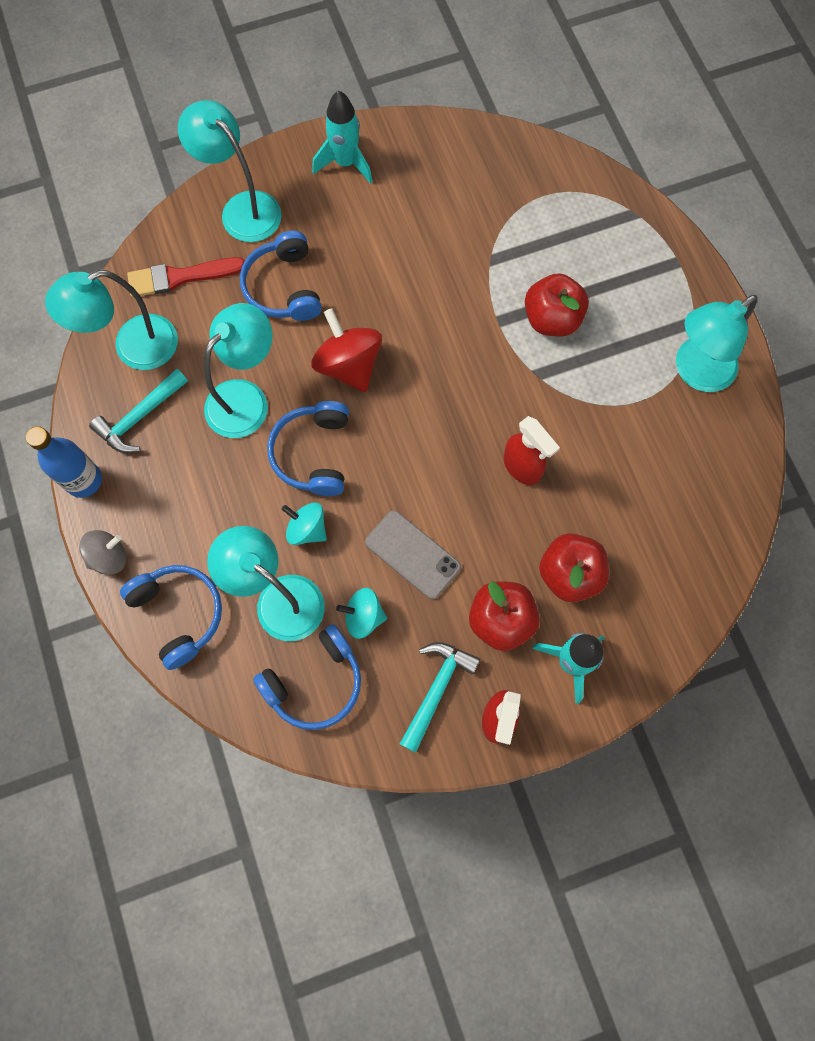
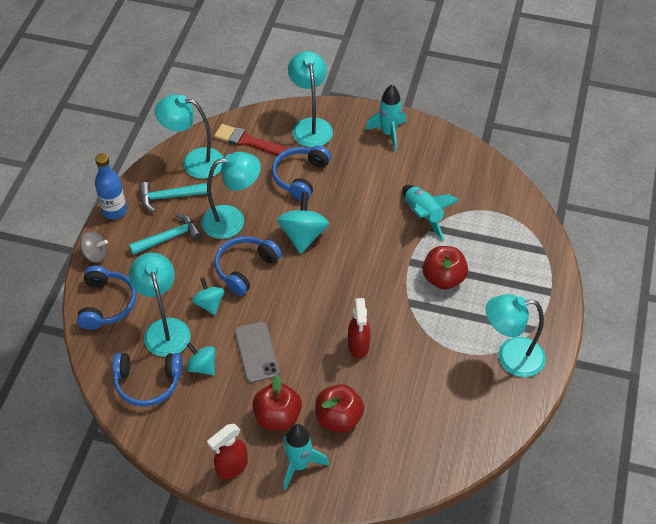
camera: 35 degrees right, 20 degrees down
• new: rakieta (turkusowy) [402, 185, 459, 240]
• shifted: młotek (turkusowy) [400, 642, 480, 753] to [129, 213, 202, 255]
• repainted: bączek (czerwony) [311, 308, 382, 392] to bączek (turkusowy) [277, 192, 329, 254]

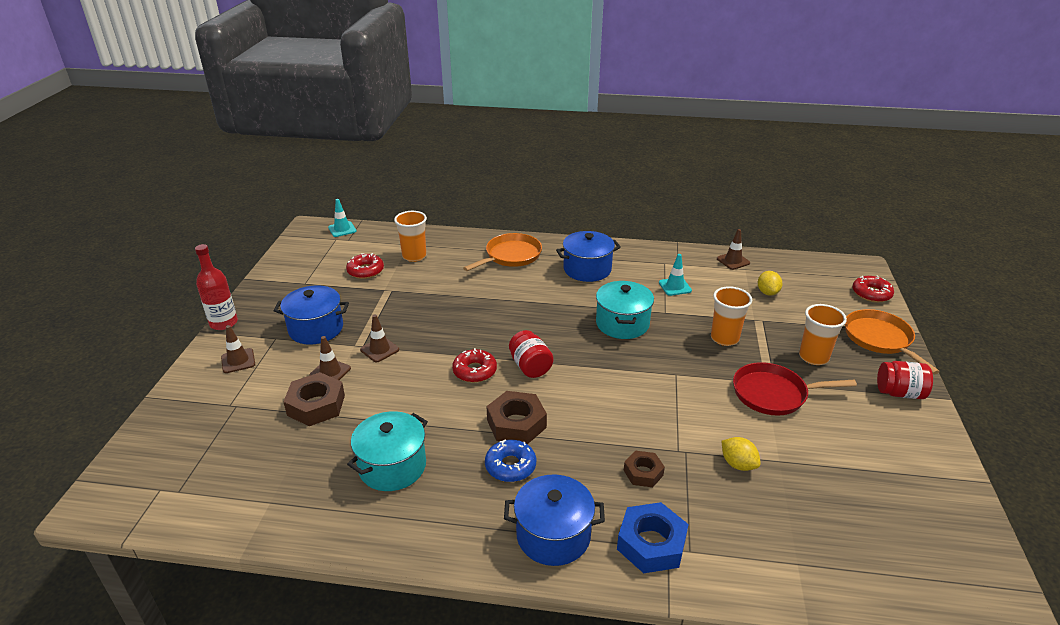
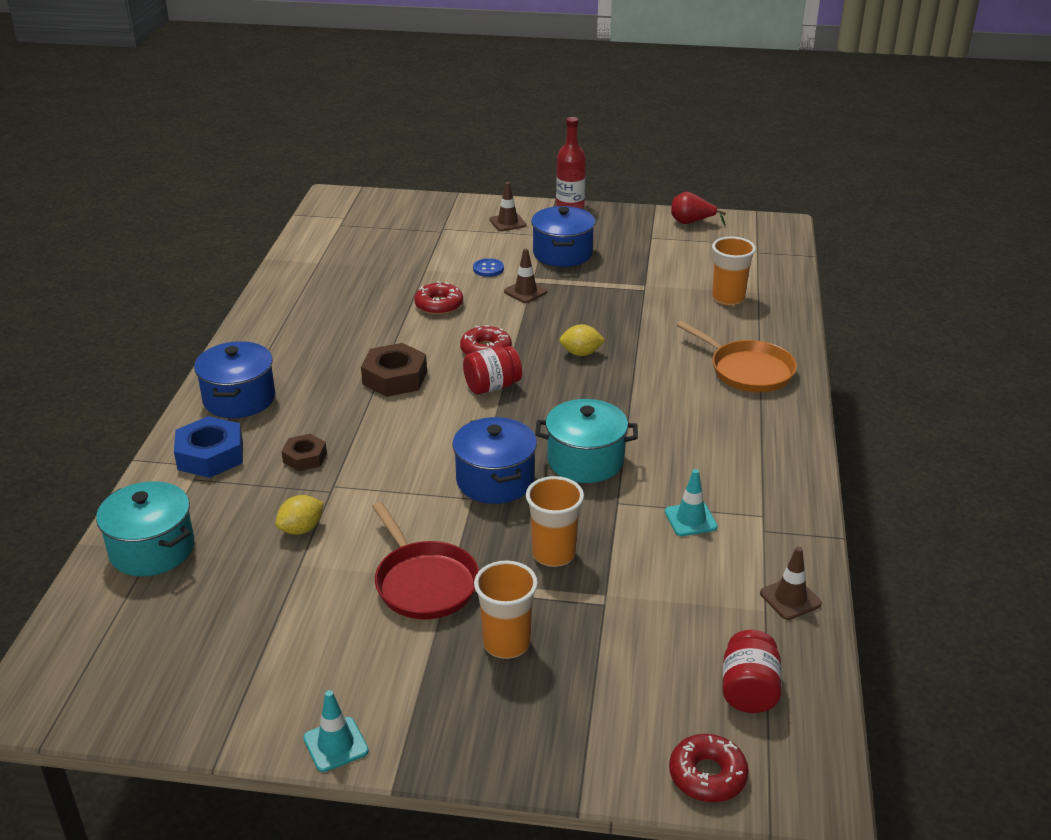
camera: 90 degrees right, 0 degrees up
• gone: nakrętka (brązowy) [283, 372, 345, 426]
• gone: donut (niebieski) [485, 439, 536, 482]
• gone: patelnia (pomarańczowy) [845, 309, 940, 374]
• new: gruszka (czerwony) [671, 192, 726, 225]
• shifted: pachołek (turkusowy) [328, 199, 356, 237] to [303, 690, 369, 772]
• shifted: donut (czerwony) [346, 253, 384, 279] to [414, 281, 463, 315]
• shifted: garnek (turkusowy) [347, 411, 428, 491] to [96, 481, 194, 576]
• shifted: garnek (niebieski) [556, 231, 621, 282] to [452, 417, 537, 504]
• shifted: cytryna (żółty) [758, 271, 782, 296] to [559, 324, 605, 356]
• shifted: słoik (czerwony) [877, 361, 933, 399] to [722, 630, 782, 713]
• swapped: pachołek (brązowy) [310, 336, 351, 380] to guzik (niebieski) [473, 258, 504, 277]
• rotated: patelnia (czerwony) [733, 362, 857, 416] = [372, 502, 479, 619] 150 degrees clockwise

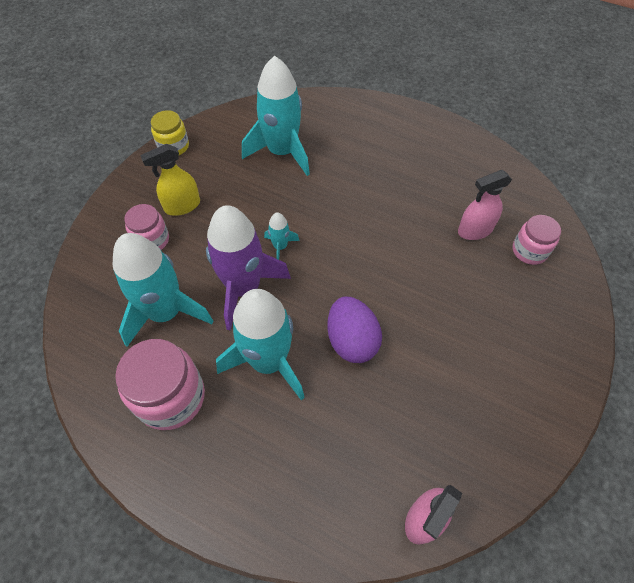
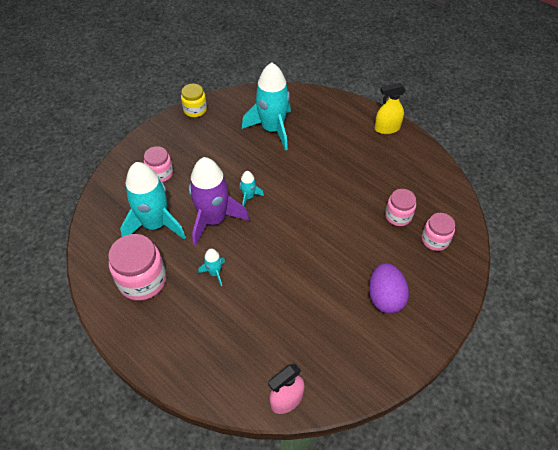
camera: 15 degrees right, 5 degrees down
• shifted: spryskiwacz (żółty) [140, 144, 200, 216] to [375, 83, 406, 134]
• shifted: jajko (fioletowy) [327, 297, 382, 363] to [369, 263, 409, 314]
• swapped: spryskiwacz (różowy) [458, 170, 512, 240] to słoik (różowy) [385, 189, 416, 226]
• scaled: rakieta (turkusowy) [216, 289, 305, 401] = [198, 248, 225, 286] x0.44

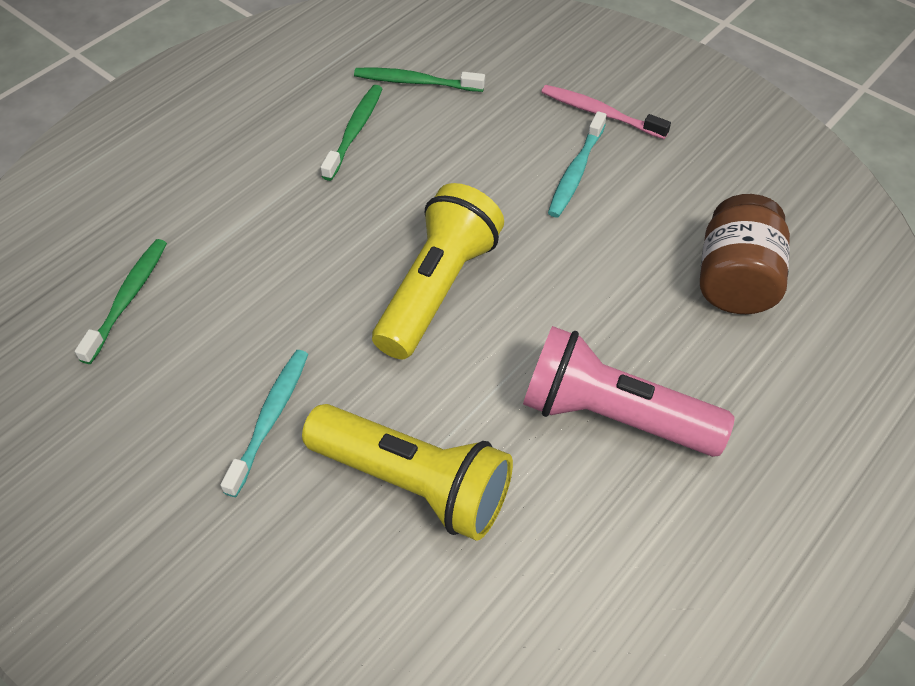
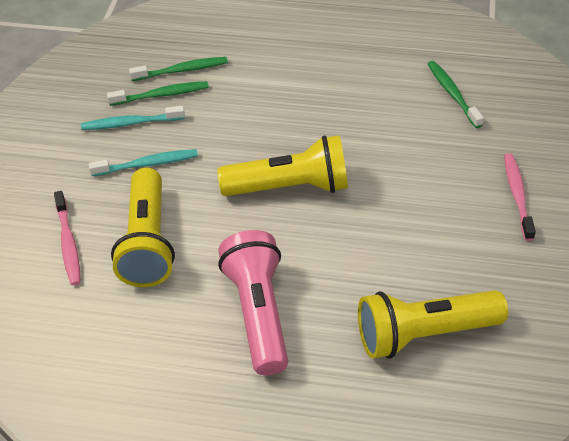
camera: 60 degrees right, 5 degrees down
• new: szczoteczka do zębów (różowy) [54, 191, 81, 285]
• shifted: szczoteczka do zębów (zielony) [320, 85, 383, 181] to [107, 81, 209, 106]
• shifted: szczoteczka do zębów (turkusowy) [548, 111, 607, 217] to [81, 106, 185, 130]
• swapped: słoik (brązowy) [700, 194, 790, 314] to latarka (żółty) [358, 290, 508, 359]

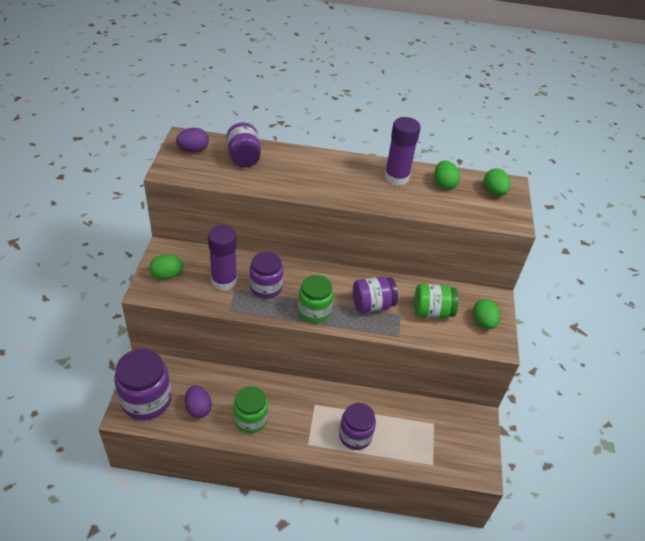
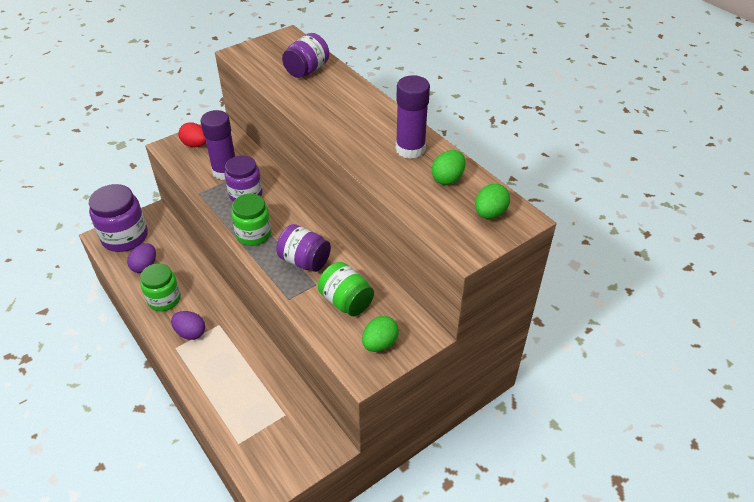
camera: 50 degrees right, 0 degrees up
• gone: słoik (fioletowy) [339, 403, 376, 450]
• shifted: jajko (fioletowy) [176, 128, 209, 152] to [171, 311, 205, 340]
• repainted: jajko (zielony) [149, 255, 184, 280] to jajko (czerwony) [178, 122, 206, 147]

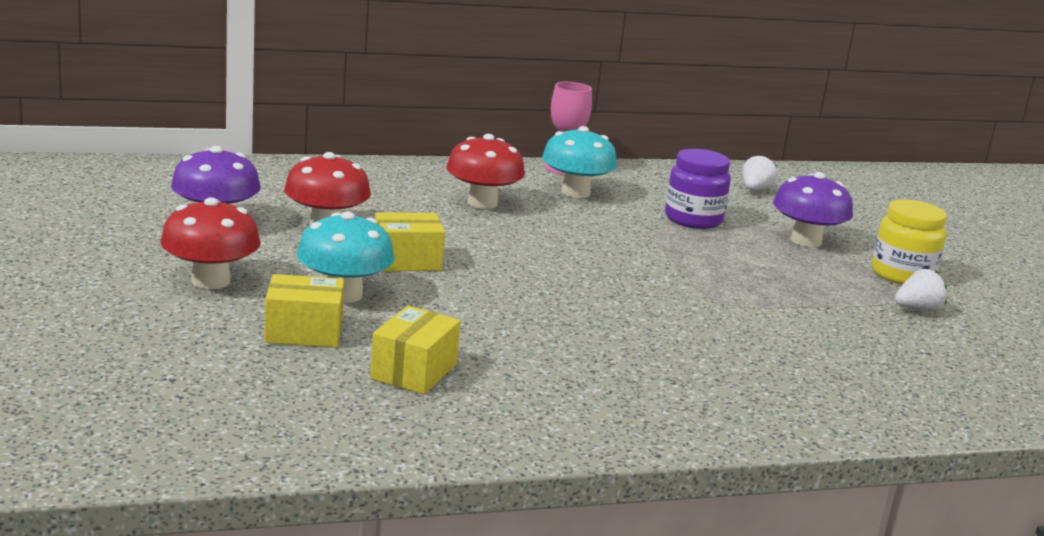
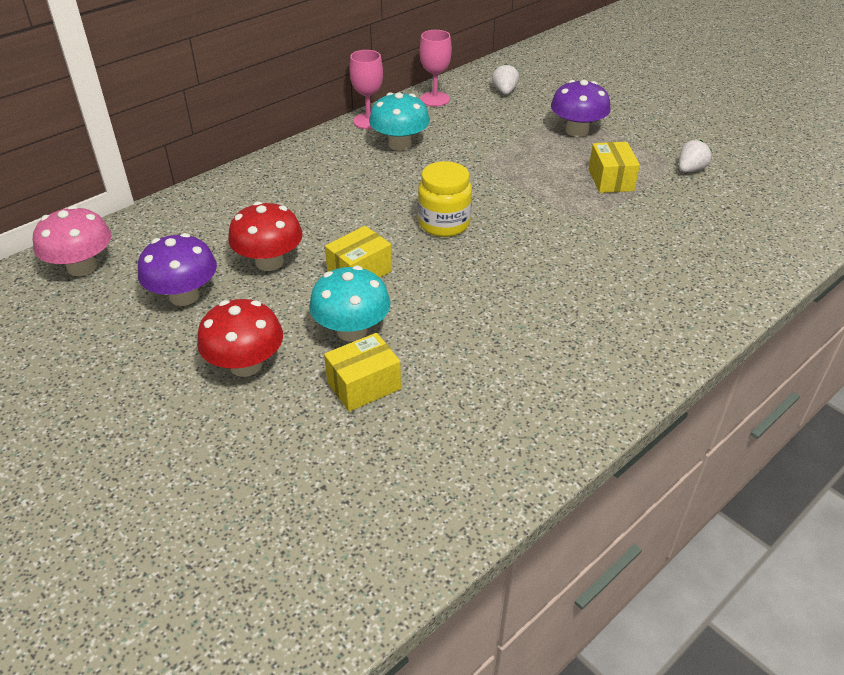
camera: 25 degrees left, 20 degrees up
• gone: grzyb (czerwony) [446, 134, 525, 209]
• gone: słoik (fioletowy) [665, 149, 731, 229]
• new: grzyb (różowy) [33, 205, 111, 276]
• new: kielich (różowy) [420, 30, 452, 107]
• shifted: pudełko (żółty) [370, 306, 461, 394] to [589, 142, 640, 193]
• shifted: słoik (żółty) [872, 199, 947, 285] to [418, 161, 472, 237]

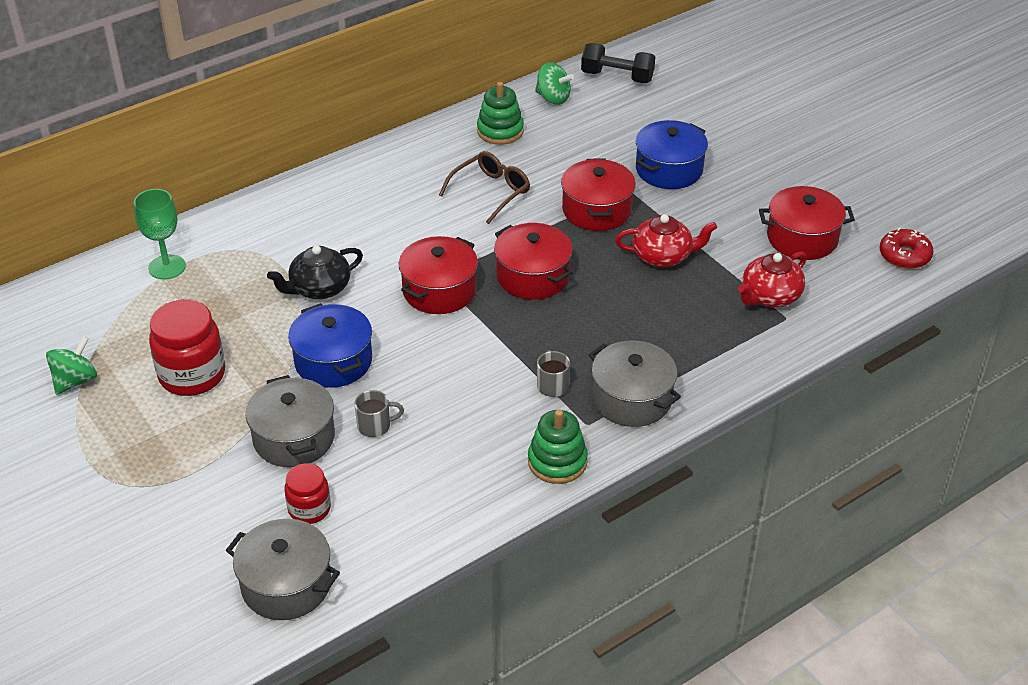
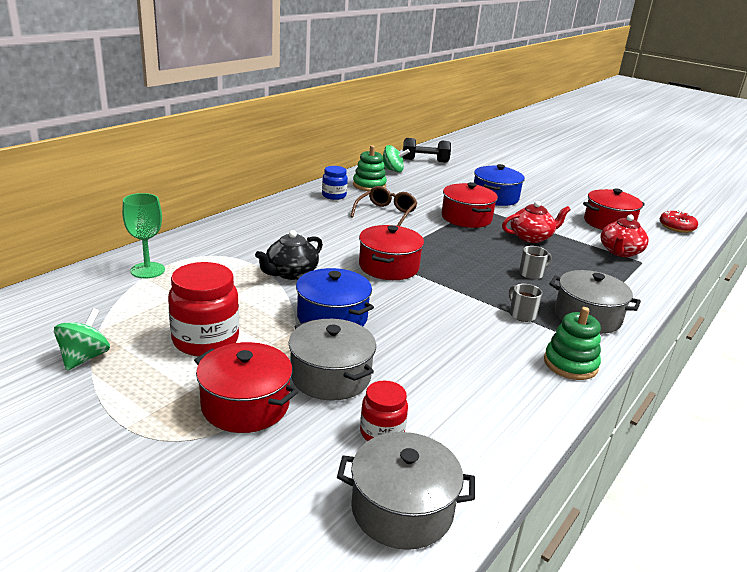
camera: 20 degrees left, 15 degrees down
• new: słoik (niebieski) [322, 166, 348, 200]
• shifted: kubek (szary) [354, 390, 404, 437] to [519, 246, 552, 279]
• shifted: garnek (czerwony) [494, 223, 573, 300] to [194, 342, 298, 433]

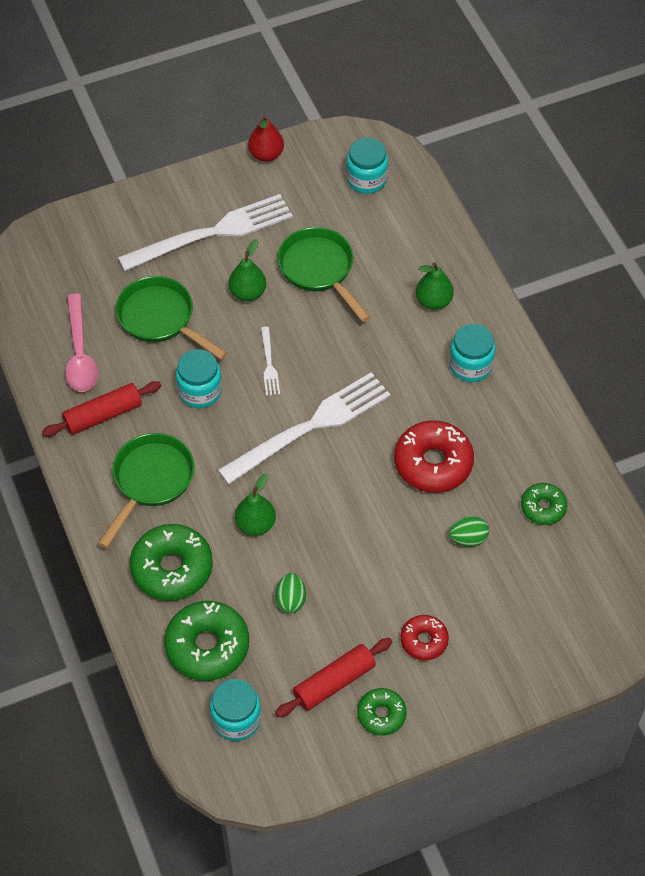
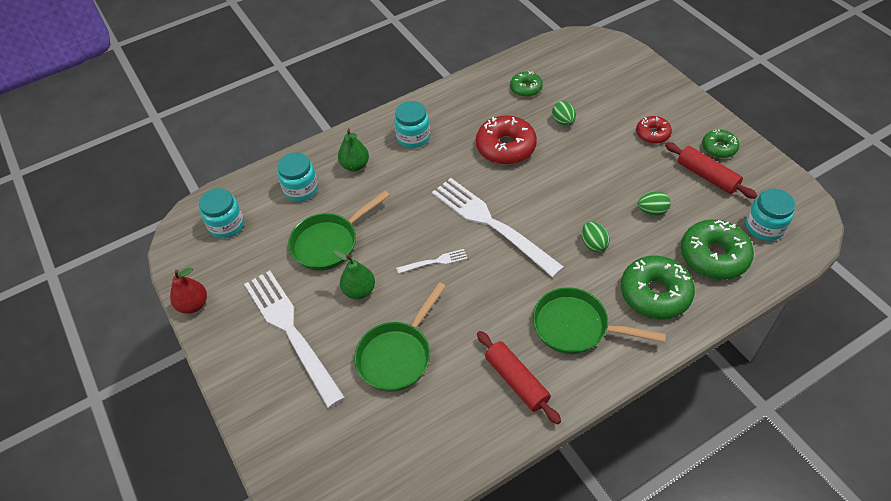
camera: 95 degrees left, 5 degrees down
• gone: łyżka (różowy) [65, 294, 98, 392]
• shifted: słoik (turkusowy) [176, 349, 222, 408] to [277, 153, 318, 201]
• swapped: gruszka (zielony) [235, 474, 276, 536] to jajko (zielony) [582, 222, 610, 252]

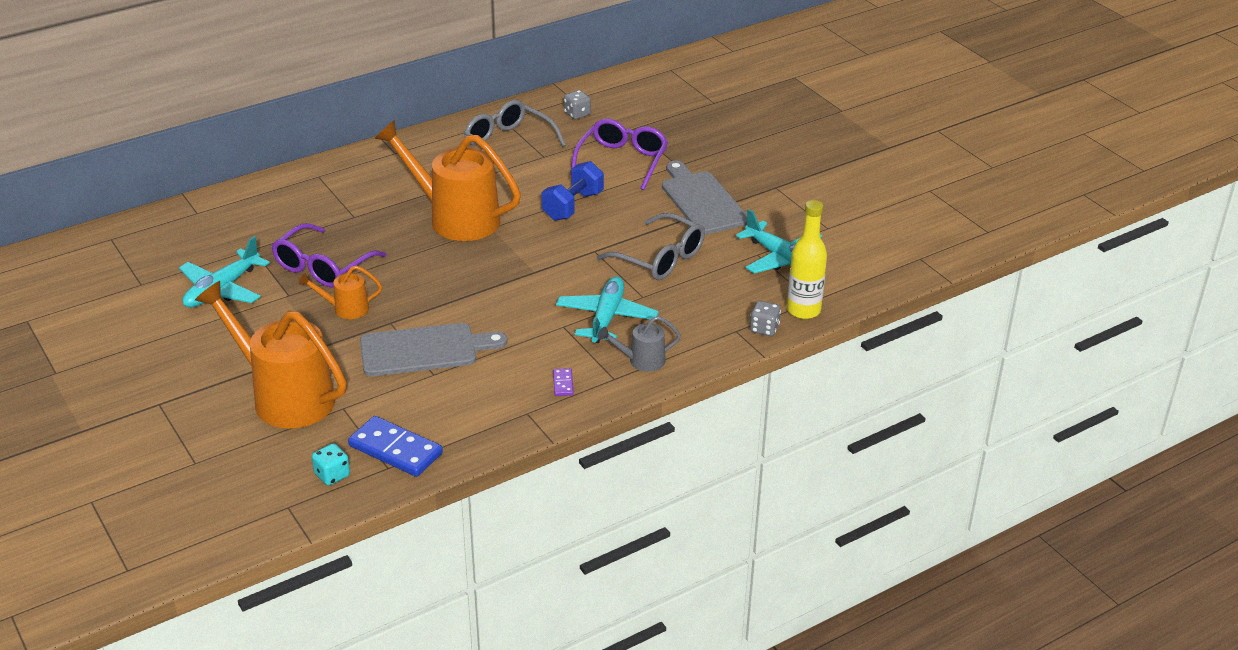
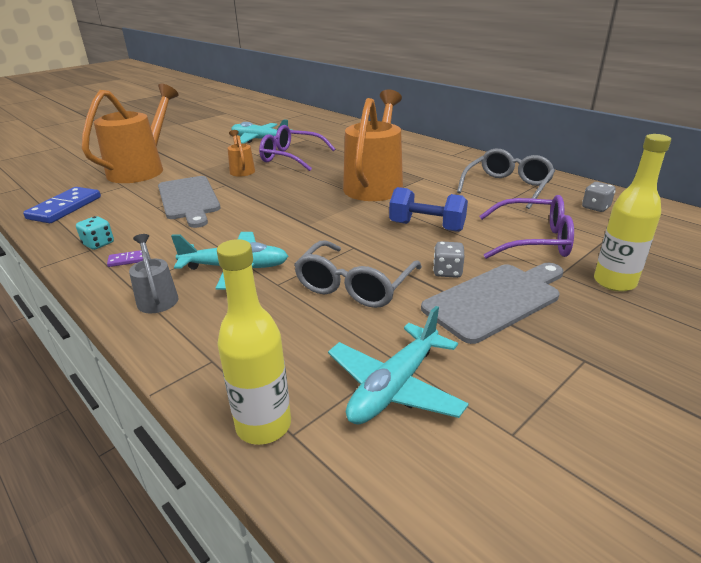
camera: 80 degrees right, 5 degrees down
• new: butelka (żółty) [594, 134, 671, 292]
• shifted: kostka do gry (turkusowy) [312, 443, 350, 486] to [76, 216, 114, 250]
• shifted: kostka do gry (szary) [750, 301, 781, 336] to [433, 241, 464, 278]

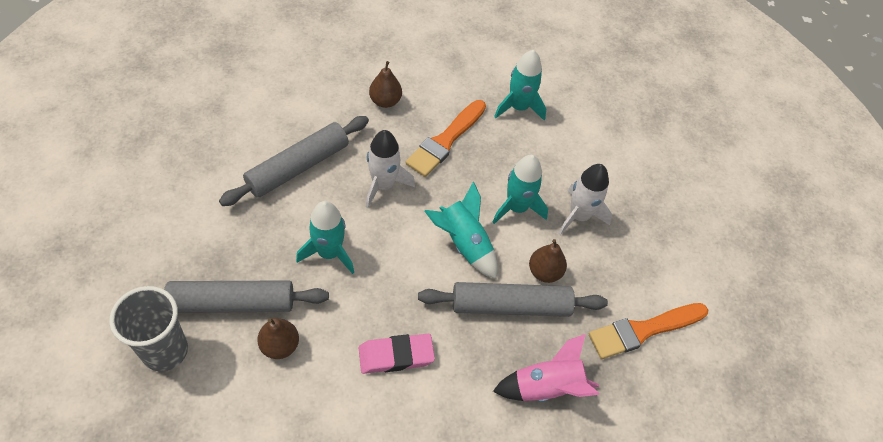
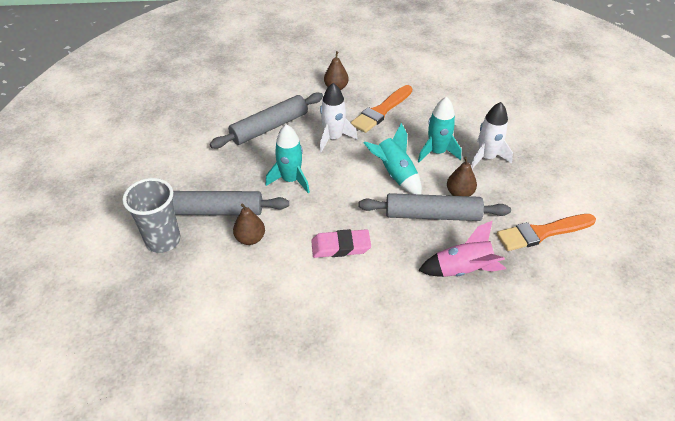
camera: 10 degrees right, 10 degrees down
• gone: rakieta (turkusowy) [494, 50, 546, 120]

